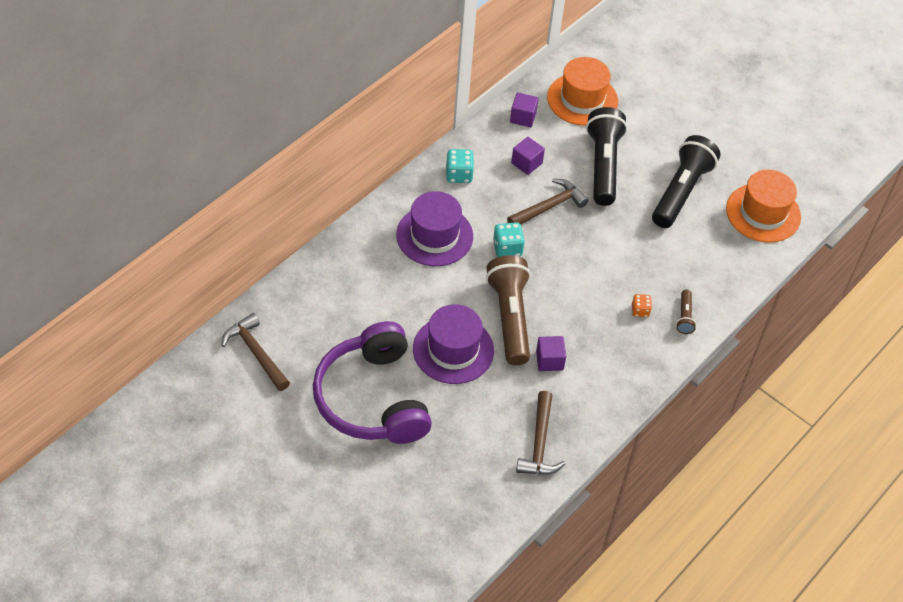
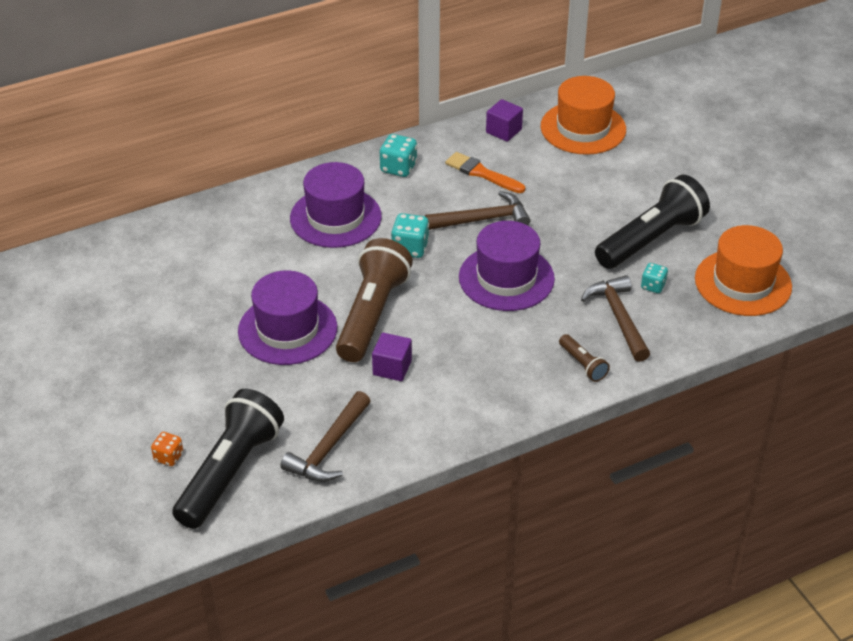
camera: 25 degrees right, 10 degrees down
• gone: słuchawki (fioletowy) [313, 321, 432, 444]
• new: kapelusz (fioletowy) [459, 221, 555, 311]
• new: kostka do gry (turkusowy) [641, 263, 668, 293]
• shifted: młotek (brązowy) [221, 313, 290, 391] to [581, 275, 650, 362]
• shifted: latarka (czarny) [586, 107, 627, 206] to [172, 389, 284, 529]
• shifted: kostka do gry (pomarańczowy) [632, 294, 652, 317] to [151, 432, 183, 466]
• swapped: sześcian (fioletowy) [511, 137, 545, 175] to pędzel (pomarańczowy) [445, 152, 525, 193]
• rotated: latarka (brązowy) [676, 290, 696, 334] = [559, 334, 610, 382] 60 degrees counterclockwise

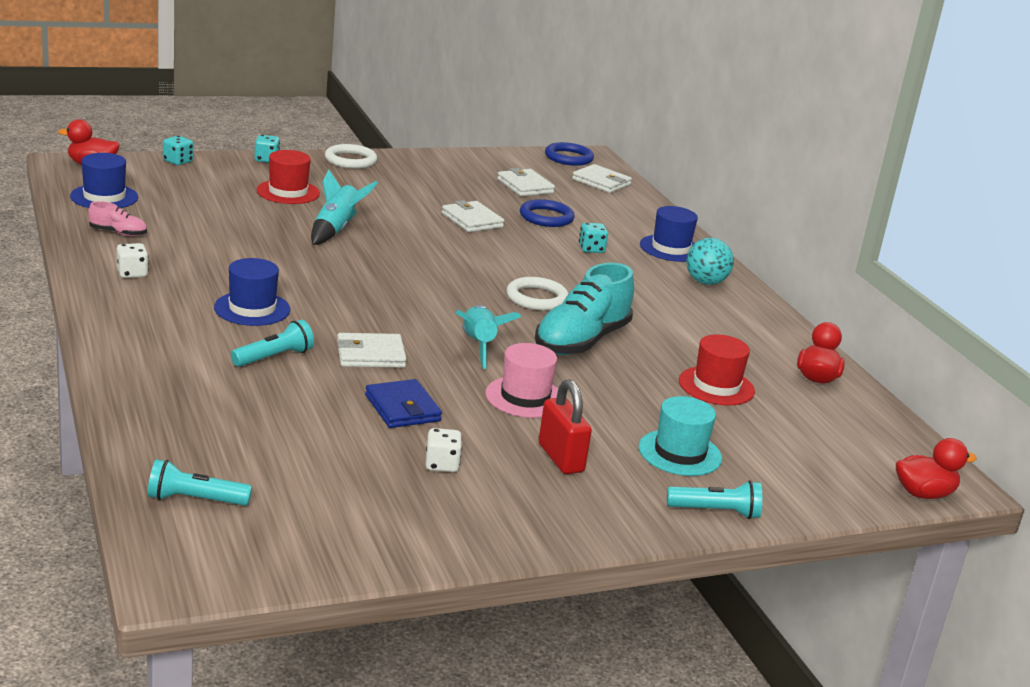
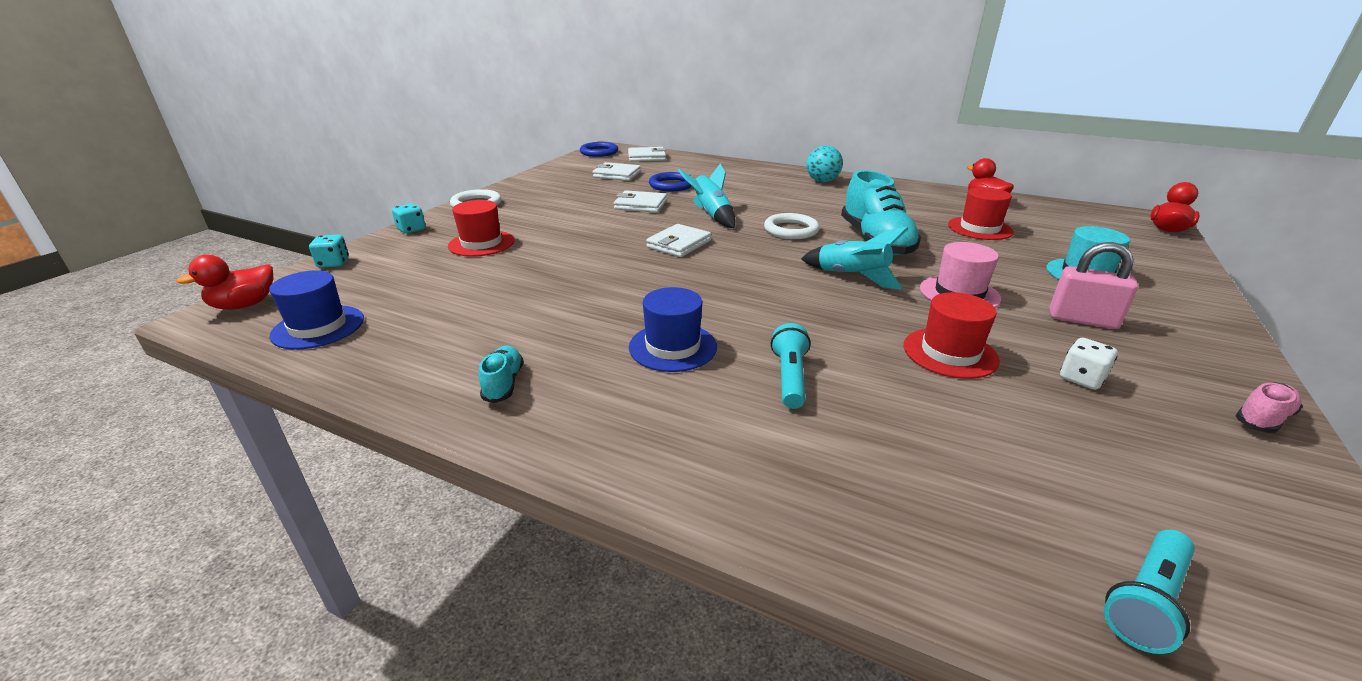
camera: 40 degrees left, 5 degrees up
• gone: kostka do gry (turkusowy) [579, 223, 608, 253]
• gone: kapelusz (niebieski) [640, 206, 698, 262]
• gone: latarka (turkusowy) [667, 481, 762, 519]
• shifted: but (różowy) [88, 201, 147, 236] to [1236, 382, 1303, 433]
• shifted: rakieta (turkusowy) [311, 170, 378, 245] to [678, 164, 736, 228]
• shifted: portfel (biały) [337, 333, 407, 368] to [646, 224, 711, 257]
• swapped: kostka do gry (biały) [117, 243, 148, 278] to but (turkusowy) [479, 346, 524, 403]
• swapped: portfel (niebieski) [365, 379, 442, 428] to kapelusz (czerwony) [904, 292, 1000, 379]
• repainted: kłódka (czerwony) [539, 379, 592, 474] to kłódka (różowy) [1049, 242, 1138, 329]

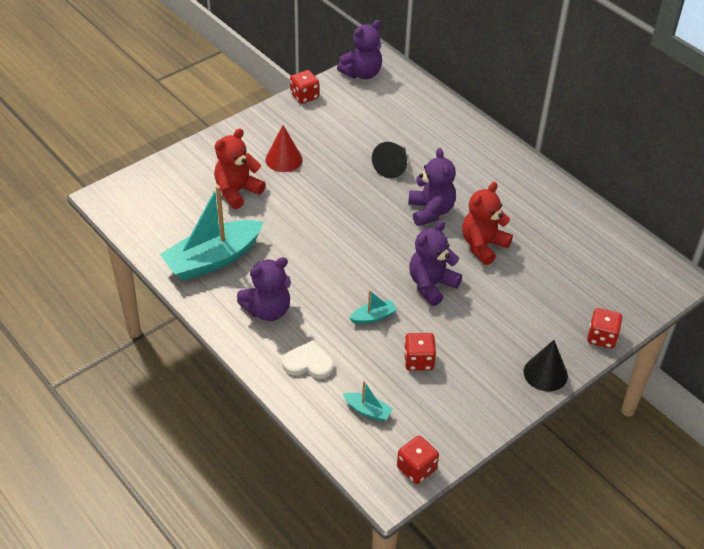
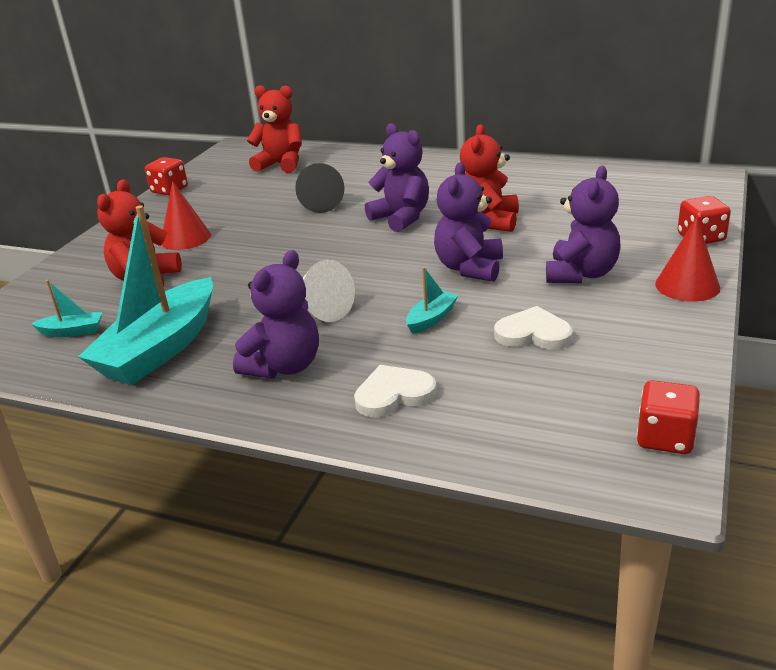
camera: 25 degrees left, 15 degrees down
• new: miś (czerwony) [247, 85, 302, 173]
• new: stożek (biały) [303, 260, 355, 322]
• shifted: miś (fioletowy) [337, 20, 382, 79] to [546, 166, 620, 283]
• shifted: łódka (turkusowy) [343, 381, 393, 422] to [31, 280, 103, 337]
• swapped: kostka do gry (czerwony) [404, 333, 436, 371] to serce (biały) [494, 306, 573, 350]
• repainted: stożek (czarny) [524, 340, 568, 391] to stożek (czerwony) [655, 217, 720, 302]

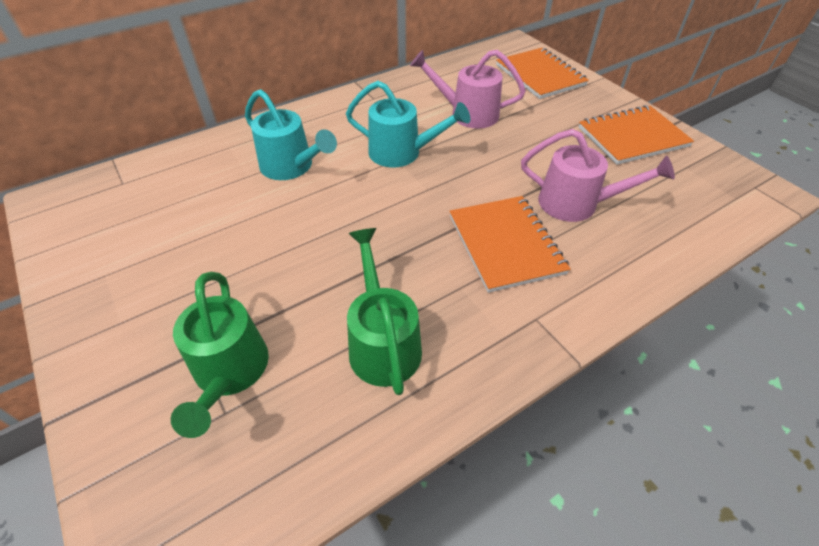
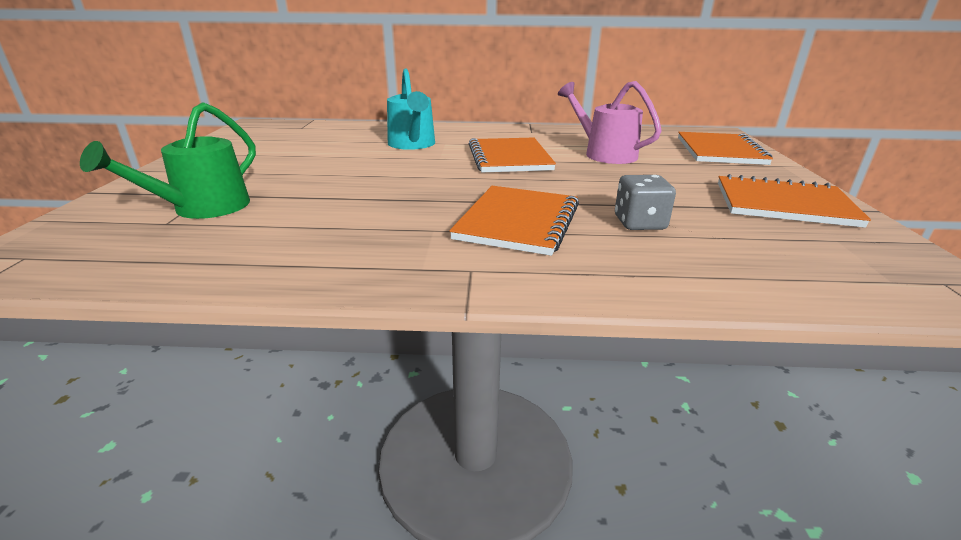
camera: 35 degrees right, 20 degrees down
• gone: konewka (zielony) [347, 228, 422, 395]
• swapped: konewka (turkusowy) [346, 81, 470, 168] to zeszyt (pomarańczowy) [469, 138, 556, 173]
• swapped: konewka (różowy) [521, 129, 675, 222] to kostka do gry (szary) [615, 175, 676, 230]

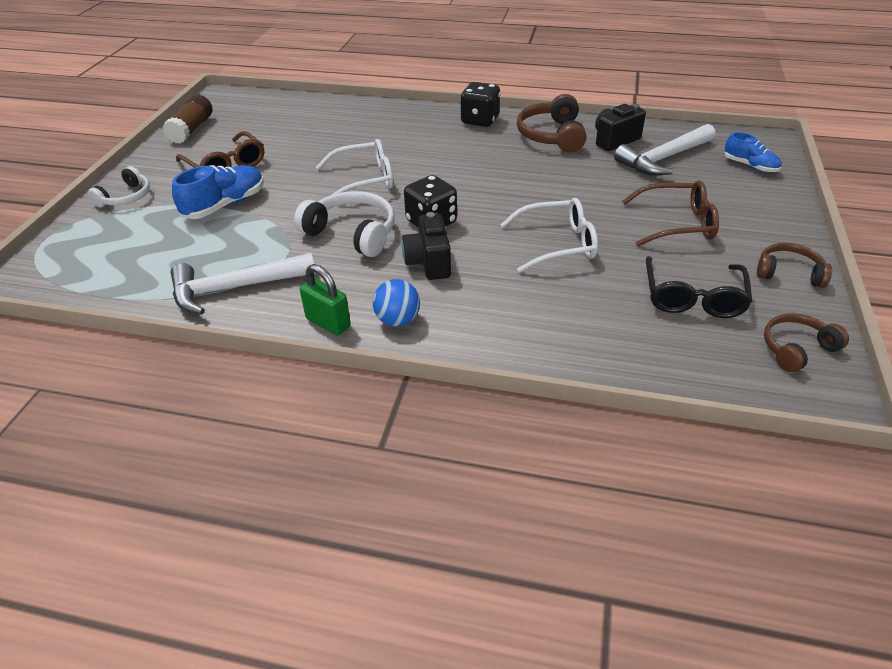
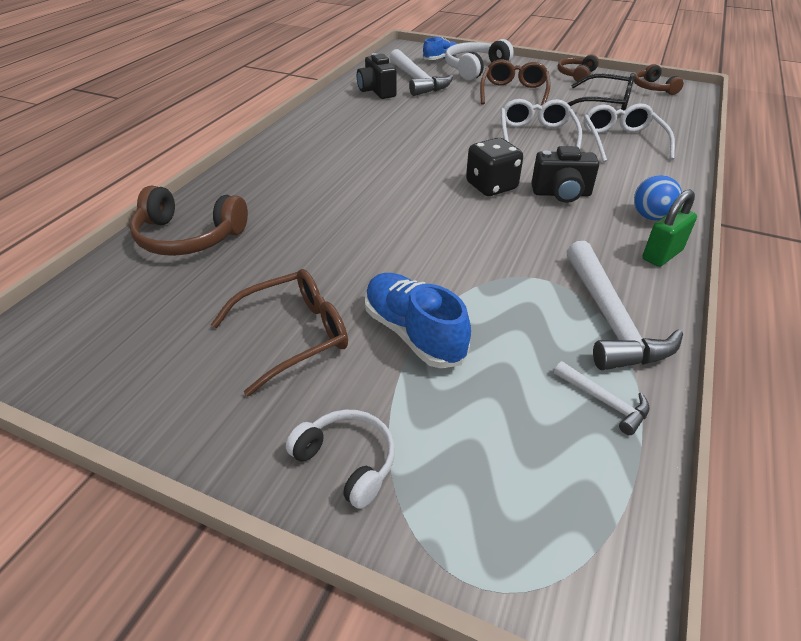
camera: 80 degrees left, 0 degrees up
• gone: klej w sztyfcie (brązowy) [163, 95, 212, 144]
• gone: kostka do gry (czarny) [460, 82, 501, 127]
• new: młotek (biały) [554, 361, 650, 435]
• shifted: słuchawki (biały) [294, 191, 395, 257] to [445, 39, 514, 81]
• shifted: okulary (biały) [316, 139, 393, 195] to [584, 103, 675, 162]
• shifted: słuchawki (brązowy) [517, 94, 586, 153] to [129, 186, 248, 256]

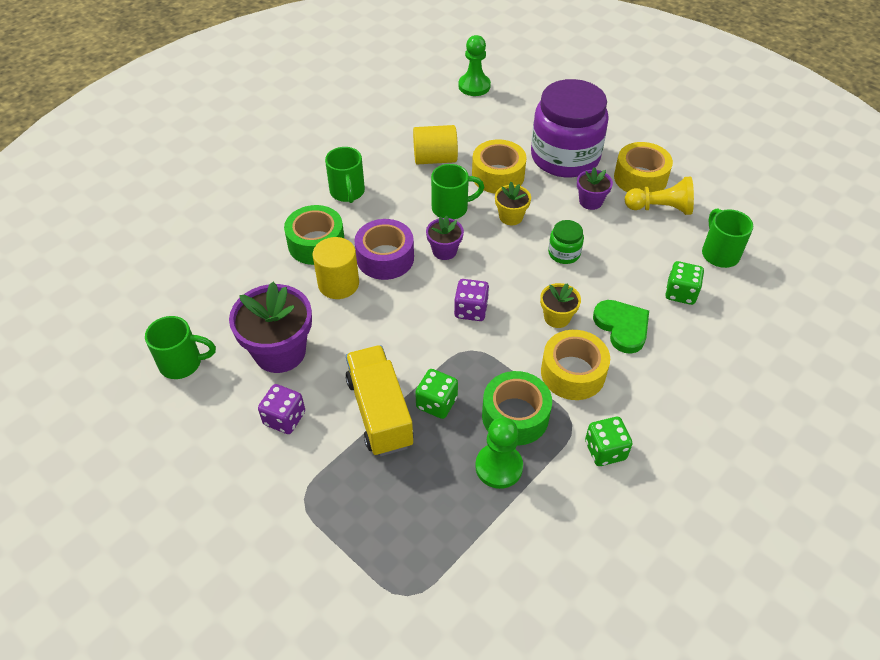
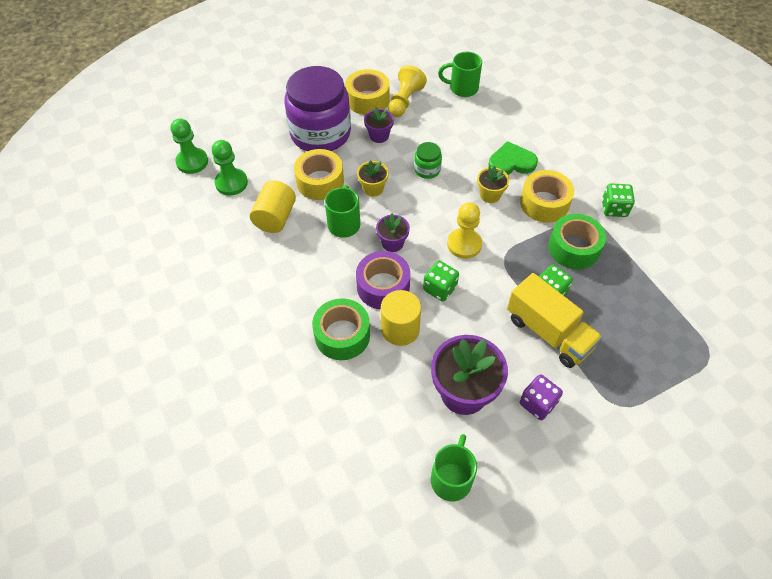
camera: 70 degrees left, 5 degrees up
• gone: kubek (zielony) [325, 147, 365, 203]
• shifted: pionek (zielony) [475, 417, 523, 489] to [212, 140, 248, 196]
• shifted: kostka do gry (zielony) [665, 261, 704, 305] to [423, 261, 459, 302]
• swapped: kostka do gry (fioletowy) [454, 279, 489, 321] to pionek (żółty) [447, 202, 482, 259]
• rotated: ciężarówka (żółty) [346, 345, 413, 456] = [507, 273, 603, 368] 135 degrees counterclockwise

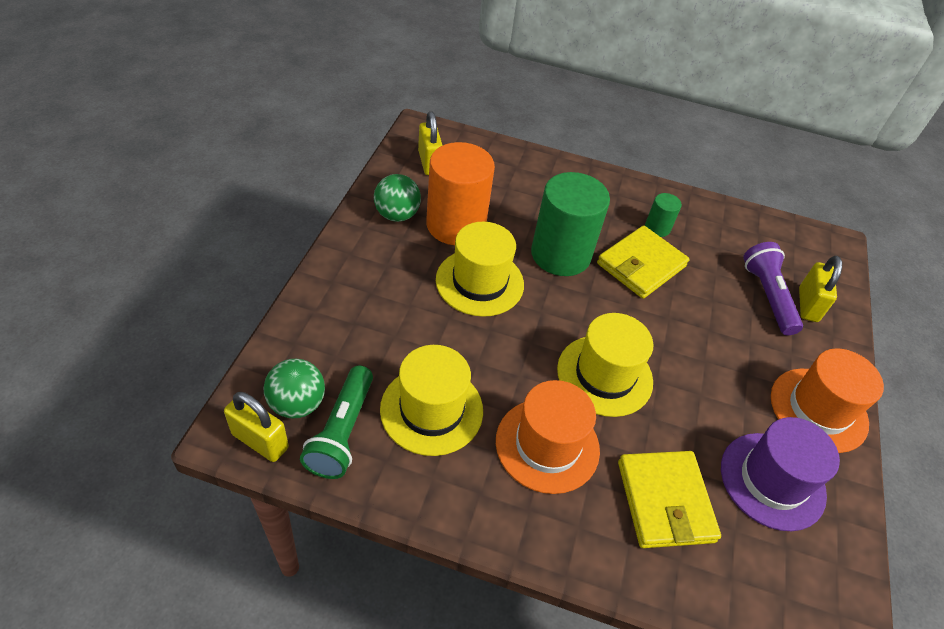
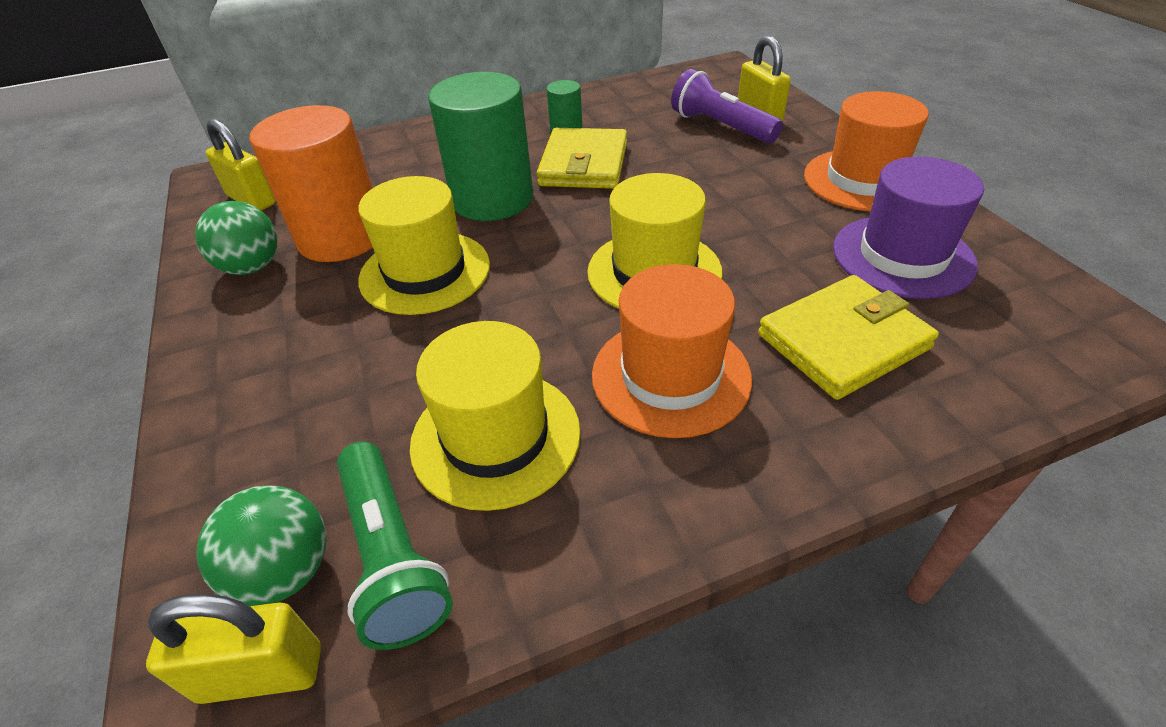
camera: 30 degrees left, 5 degrees down
• rotated: portfel (żółty) [618, 451, 721, 548] = [758, 275, 939, 400] 75 degrees counterclockwise

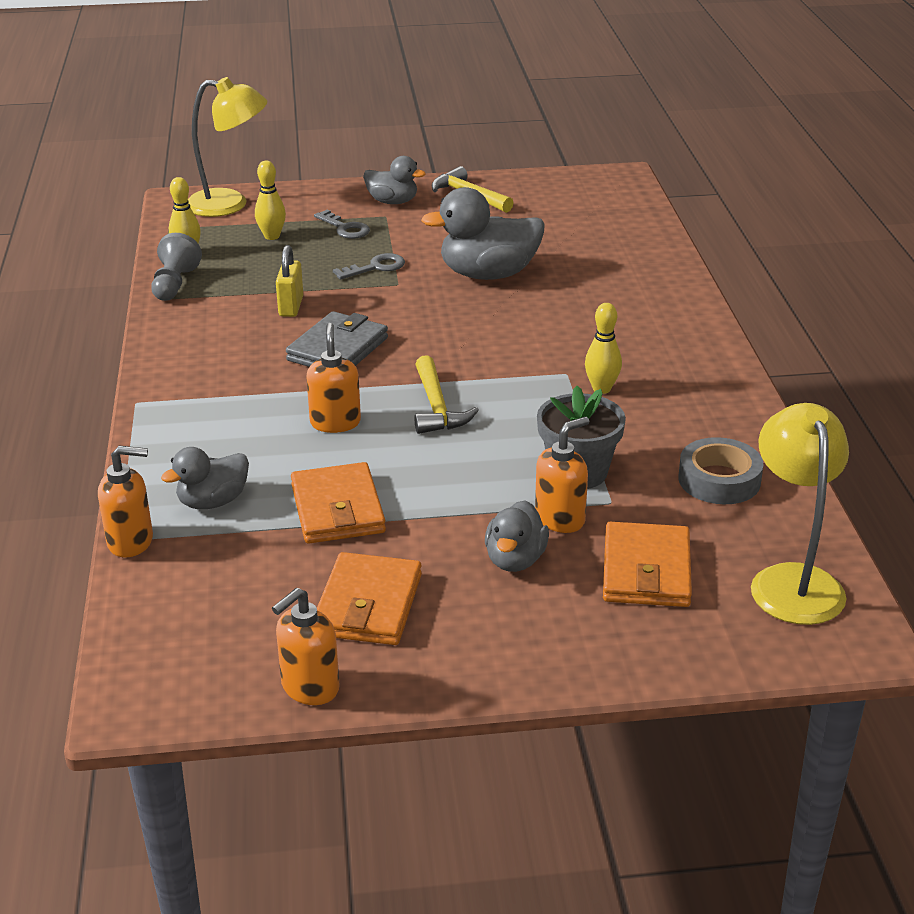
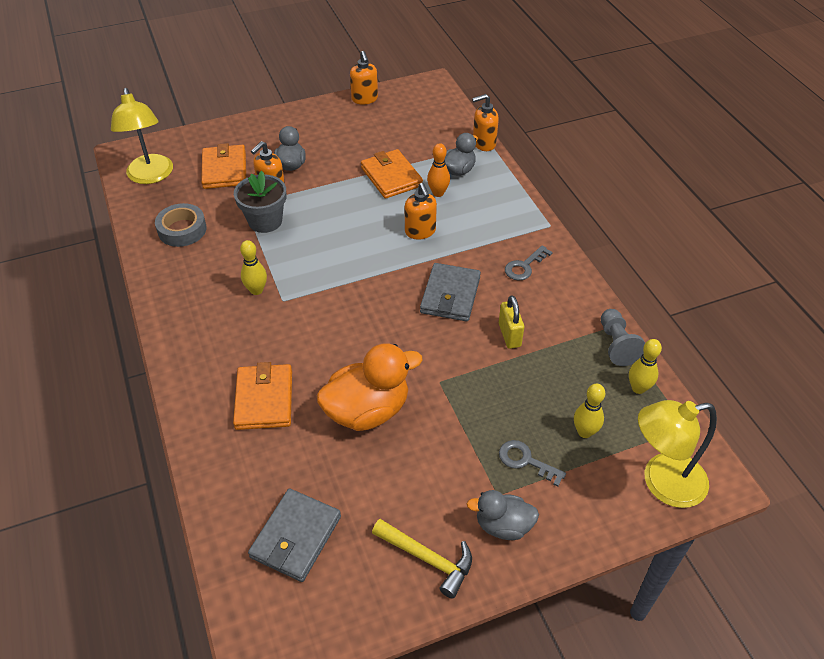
camera: 165 degrees right, 15 degrees up
• gone: młotek (żółty) [414, 355, 479, 434]
• new: portfel (szary) [248, 488, 341, 582]
• new: kręgiel (pomarańczowy) [427, 143, 450, 197]
• shifted: portfel (pomarańczowy) [317, 552, 422, 645] to [233, 362, 292, 430]
• shifted: klucz (szary) [333, 253, 405, 280] to [505, 245, 553, 281]
• repainted: kaczka (szary) [421, 187, 545, 280] to kaczka (pomarańczowy) [317, 343, 423, 431]
• rotated: dozownik mydła (pomarańczowy) [272, 588, 340, 705] = [350, 51, 378, 105] 135 degrees clockwise

